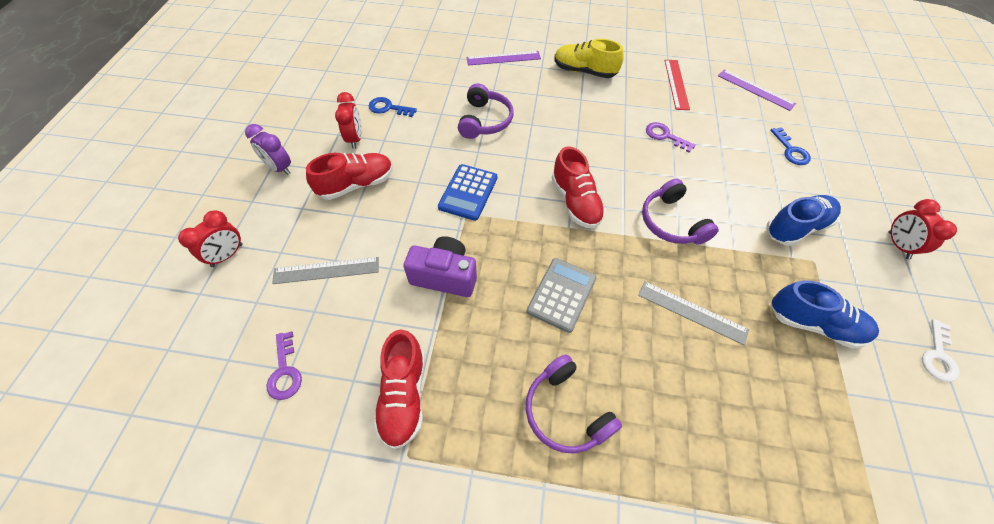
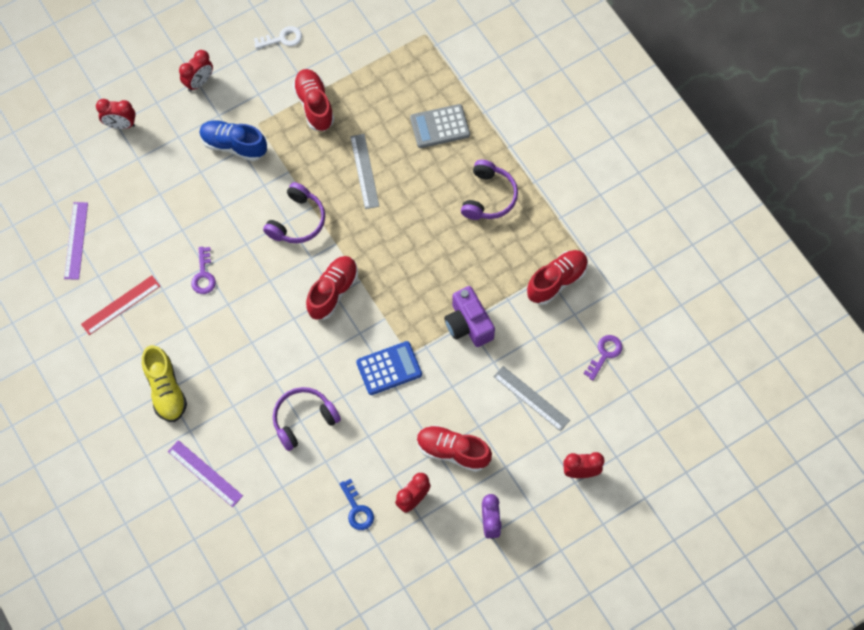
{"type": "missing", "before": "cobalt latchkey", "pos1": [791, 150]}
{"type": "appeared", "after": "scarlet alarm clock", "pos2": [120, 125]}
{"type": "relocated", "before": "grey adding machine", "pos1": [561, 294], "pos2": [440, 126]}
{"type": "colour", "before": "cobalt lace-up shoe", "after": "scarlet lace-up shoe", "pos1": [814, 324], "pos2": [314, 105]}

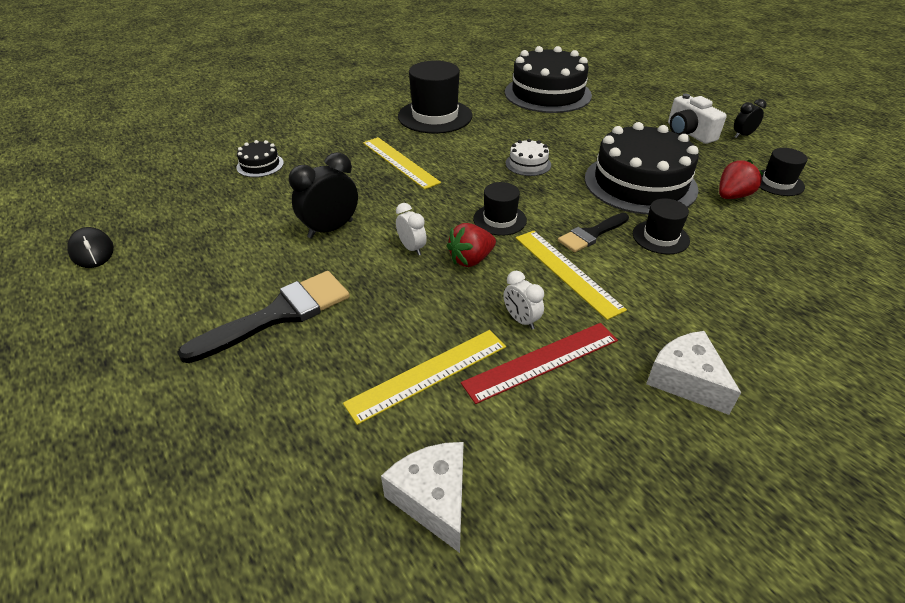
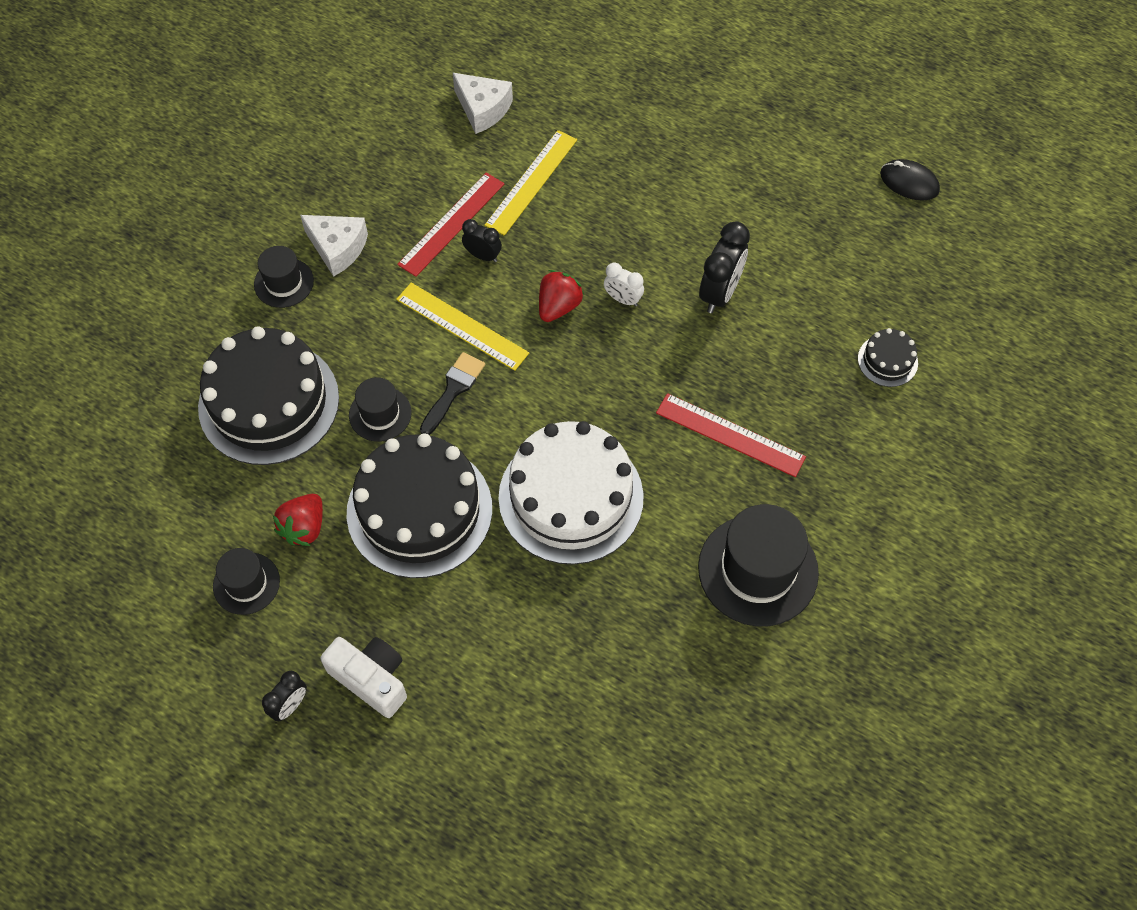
{"type": "missing", "before": "ebony brush", "pos1": [279, 314]}
{"type": "relocated", "before": "ebony top hat", "pos1": [499, 220], "pos2": [284, 283]}
{"type": "relocated", "before": "ebony cake", "pos1": [547, 94], "pos2": [269, 402]}
{"type": "colour", "before": "golden measuring stick", "after": "scarlet measuring stick", "pos1": [400, 162], "pos2": [730, 435]}
{"type": "colour", "before": "white alarm clock", "after": "ebony alarm clock", "pos1": [521, 320], "pos2": [483, 255]}
{"type": "size", "before": "white cake", "pos1": [528, 164], "pos2": [571, 497], "scale": 2.29}

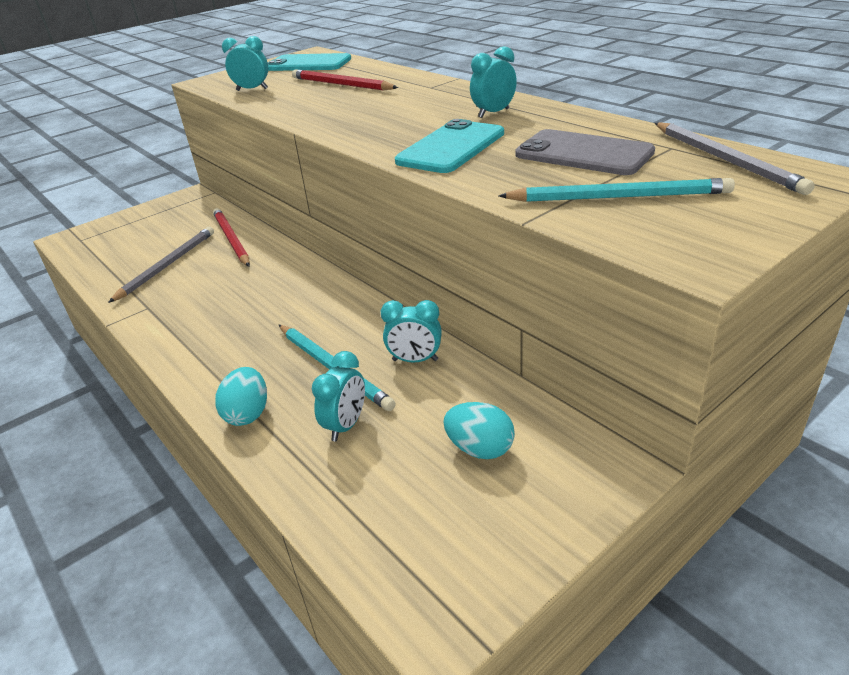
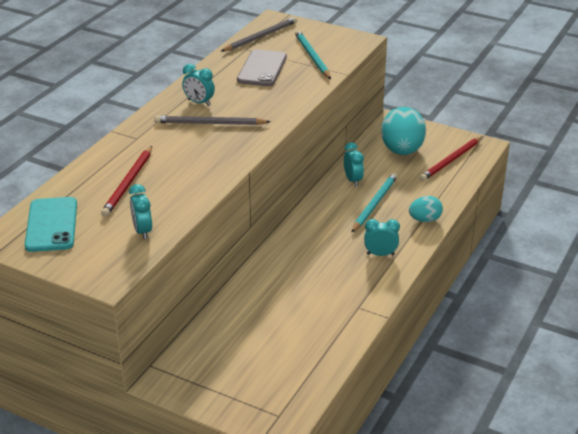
{"type": "missing", "before": "teal mobile phone", "pos1": [451, 147]}
{"type": "relocated", "before": "grey wooden pencil", "pos1": [167, 265], "pos2": [209, 123]}
{"type": "relocated", "before": "scarlet wooden pencil", "pos1": [231, 239], "pos2": [451, 160]}
{"type": "relocated", "before": "teal alarm clock", "pos1": [346, 425], "pos2": [380, 254]}
{"type": "size", "before": "teal egg", "pos1": [480, 449], "pos2": [402, 151], "scale": 1.86}

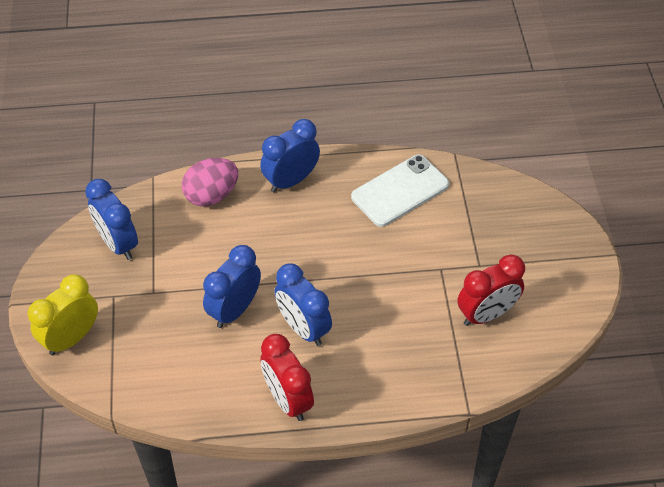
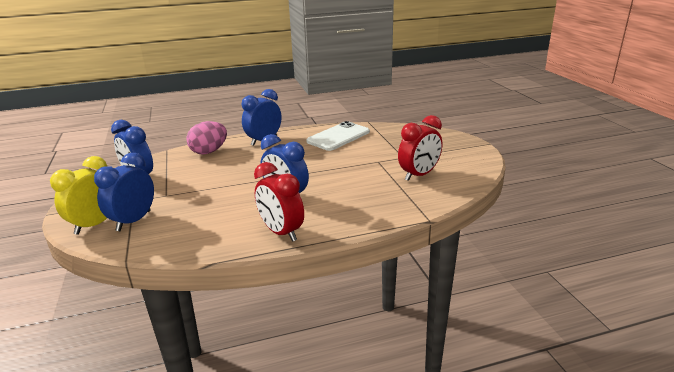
{"type": "relocated", "before": "cobalt alarm clock", "pos1": [234, 310], "pos2": [134, 221]}

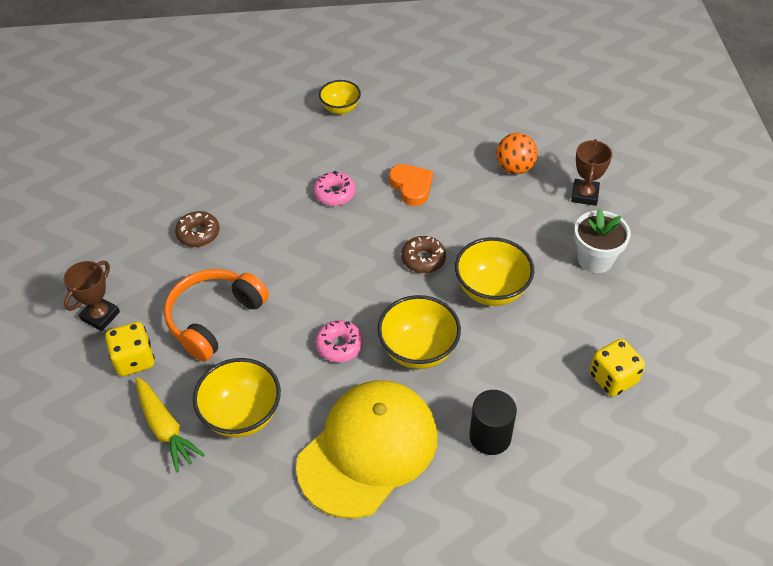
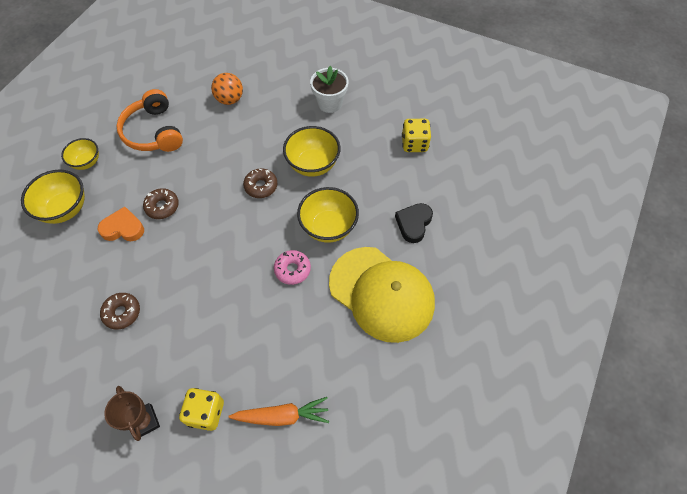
{"type": "missing", "before": "brown trophy", "pos1": [584, 195]}
{"type": "relocated", "before": "bright orange headset", "pos1": [214, 319], "pos2": [154, 132]}
{"type": "relocated", "before": "golden serving bowl", "pos1": [242, 415], "pos2": [65, 209]}
{"type": "relocated", "before": "bright orange love heart", "pos1": [411, 187], "pos2": [123, 228]}
{"type": "exchanged", "before": "ebony cylinder shape", "after": "ebony love heart", "pos1": [490, 436], "pos2": [413, 224]}
{"type": "colour", "before": "golden root vegetable", "after": "bright orange root vegetable", "pos1": [165, 428], "pos2": [282, 416]}
{"type": "colour", "before": "rosy doughnut", "after": "brown doughnut", "pos1": [334, 193], "pos2": [162, 206]}
{"type": "spun", "before": "golden cap", "pos1": [368, 450], "pos2": [381, 293], "turn": 150}

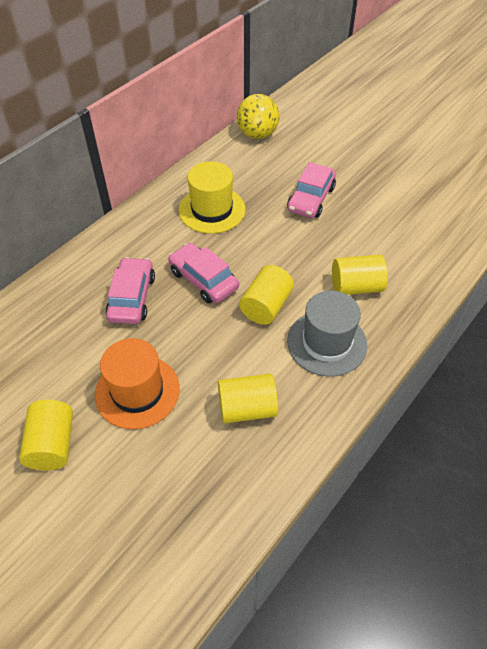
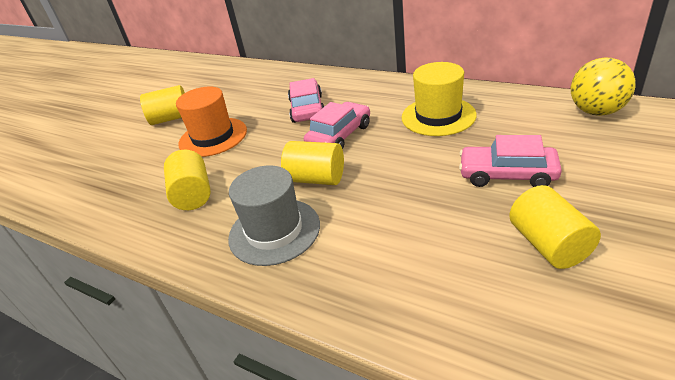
{"type": "relocated", "before": "golden cylinder shape", "pos1": [356, 286], "pos2": [548, 244]}
{"type": "spun", "before": "rosy toy car", "pos1": [132, 297], "pos2": [307, 109], "turn": -90}

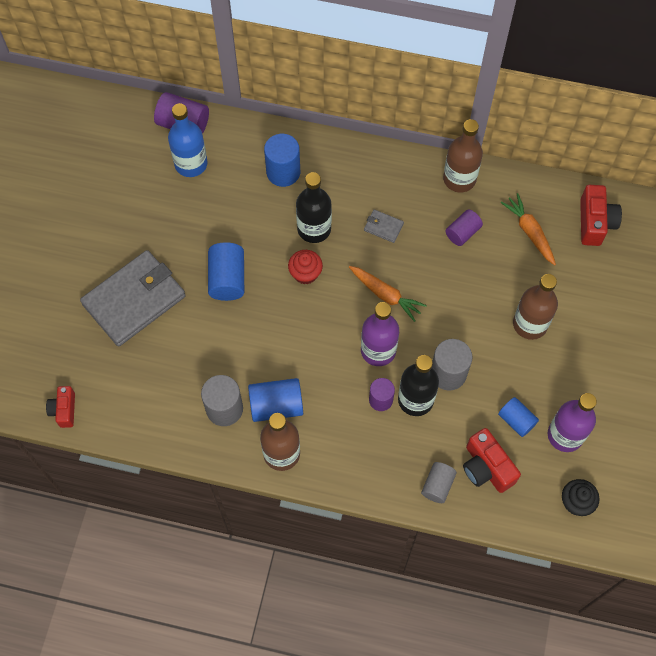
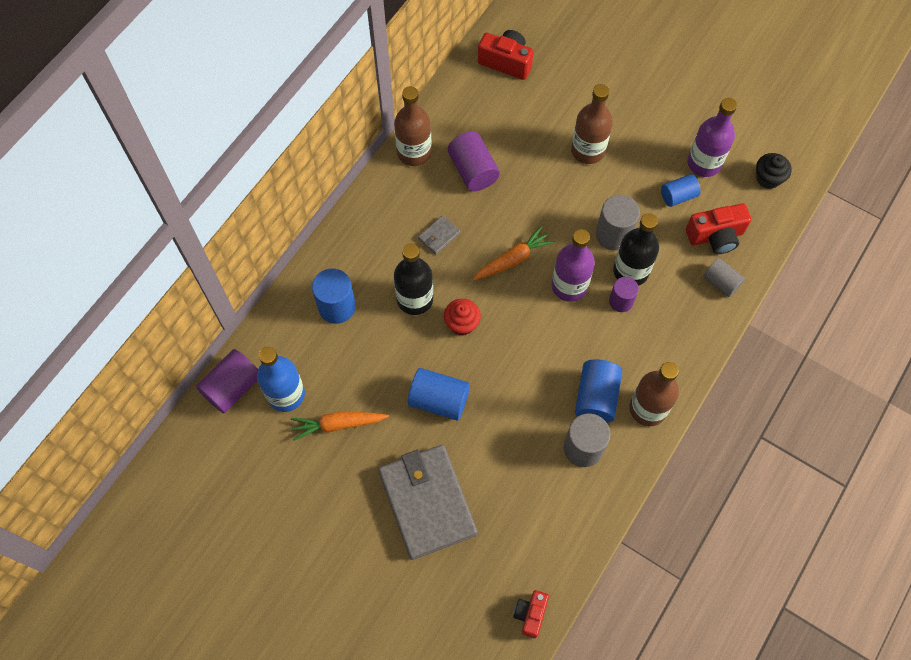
{"type": "relocated", "before": "bright orange root vegetable", "pos1": [529, 232], "pos2": [338, 424]}
{"type": "spun", "before": "scarlet camera", "pos1": [64, 410], "pos2": [530, 614], "turn": 90}
{"type": "size", "before": "royal purple cylinder shape", "pos1": [462, 233], "pos2": [473, 170], "scale": 1.53}

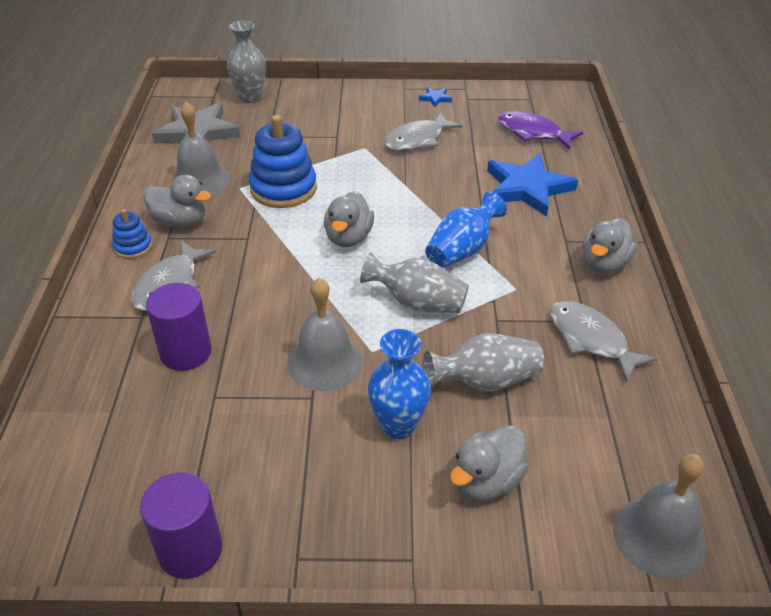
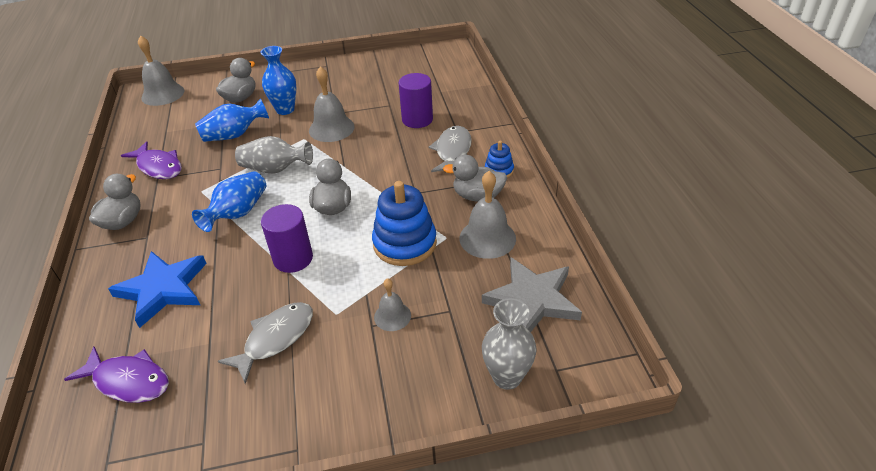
{"type": "missing", "before": "cobalt star shape", "pos1": [435, 98]}
{"type": "appeared", "after": "grey bell", "pos2": [392, 316]}
{"type": "relocated", "before": "royal purple cylinder shape", "pos1": [190, 550], "pos2": [293, 258]}
{"type": "colour", "before": "grey tall vase", "after": "cobalt tall vase", "pos1": [485, 381], "pos2": [234, 135]}
{"type": "colour", "before": "grey toy fish", "after": "royal purple toy fish", "pos1": [590, 340], "pos2": [159, 167]}

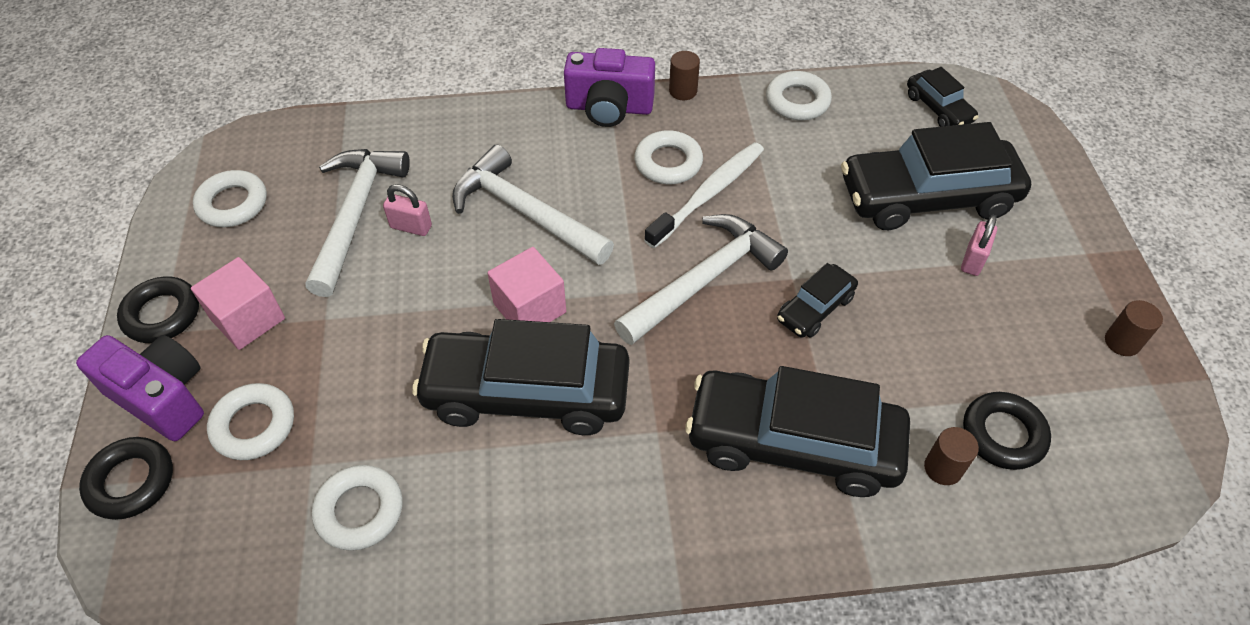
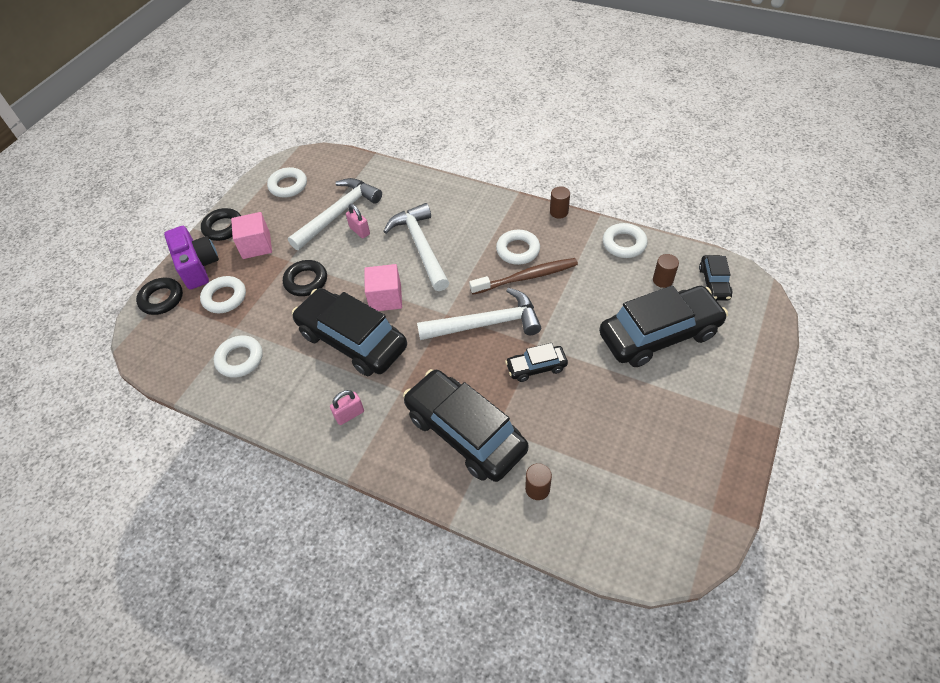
{"type": "missing", "before": "royal purple camera", "pos1": [609, 108]}
{"type": "relocated", "before": "rosy small lock", "pos1": [973, 260], "pos2": [349, 414]}
{"type": "relocated", "before": "ebony hoop", "pos1": [1003, 434], "pos2": [306, 281]}
{"type": "relocated", "before": "brown cylinder shape", "pos1": [1122, 342], "pos2": [662, 280]}
{"type": "colour", "before": "white tooth brush", "after": "brown tooth brush", "pos1": [708, 194], "pos2": [526, 277]}
{"type": "spun", "before": "ebony toy car", "pos1": [927, 198], "pos2": [659, 334], "turn": 135}

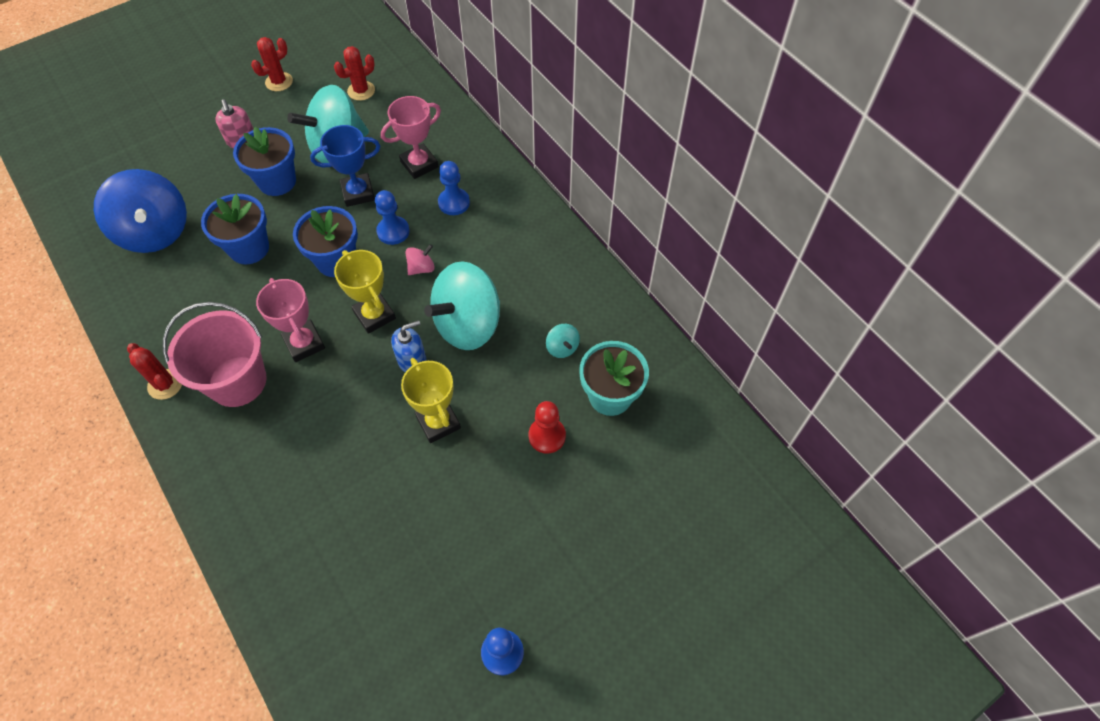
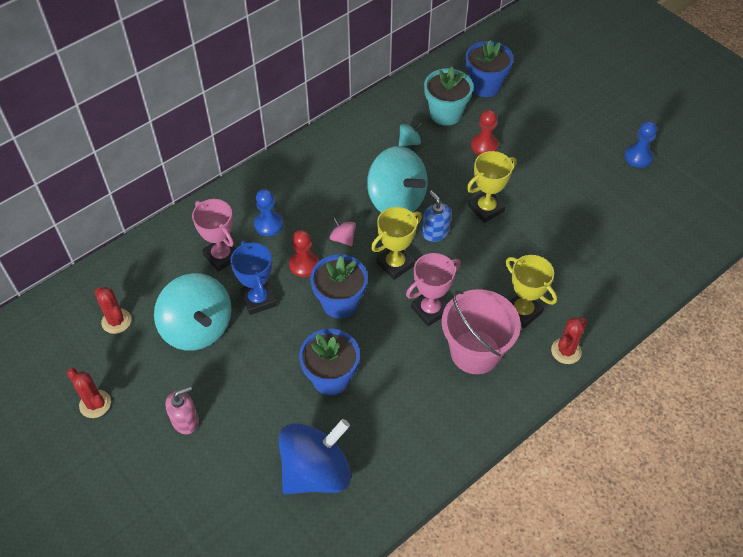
{"type": "appeared", "after": "golden trophy", "pos2": [522, 311]}
{"type": "relocated", "before": "scarlet prickly plant", "pos1": [165, 384], "pos2": [566, 351]}
{"type": "relocated", "before": "cobalt flower pot", "pos1": [277, 181], "pos2": [485, 86]}
{"type": "colour", "before": "cobalt game pawn", "after": "scarlet game pawn", "pos1": [393, 231], "pos2": [304, 264]}

